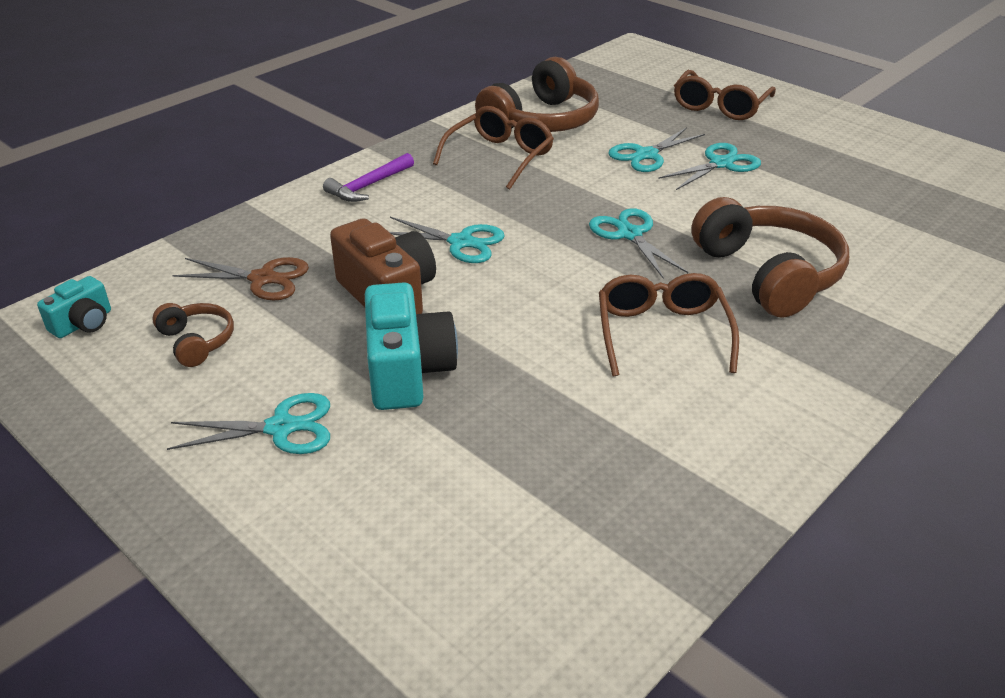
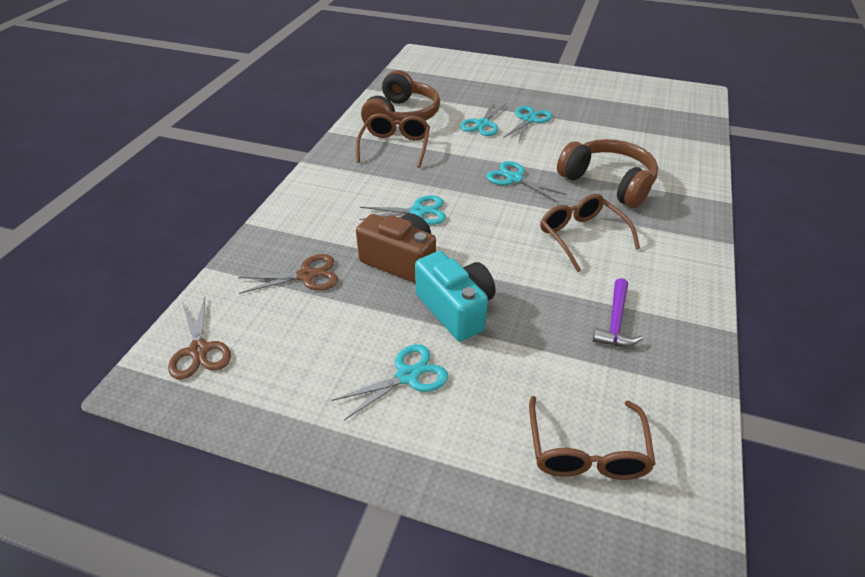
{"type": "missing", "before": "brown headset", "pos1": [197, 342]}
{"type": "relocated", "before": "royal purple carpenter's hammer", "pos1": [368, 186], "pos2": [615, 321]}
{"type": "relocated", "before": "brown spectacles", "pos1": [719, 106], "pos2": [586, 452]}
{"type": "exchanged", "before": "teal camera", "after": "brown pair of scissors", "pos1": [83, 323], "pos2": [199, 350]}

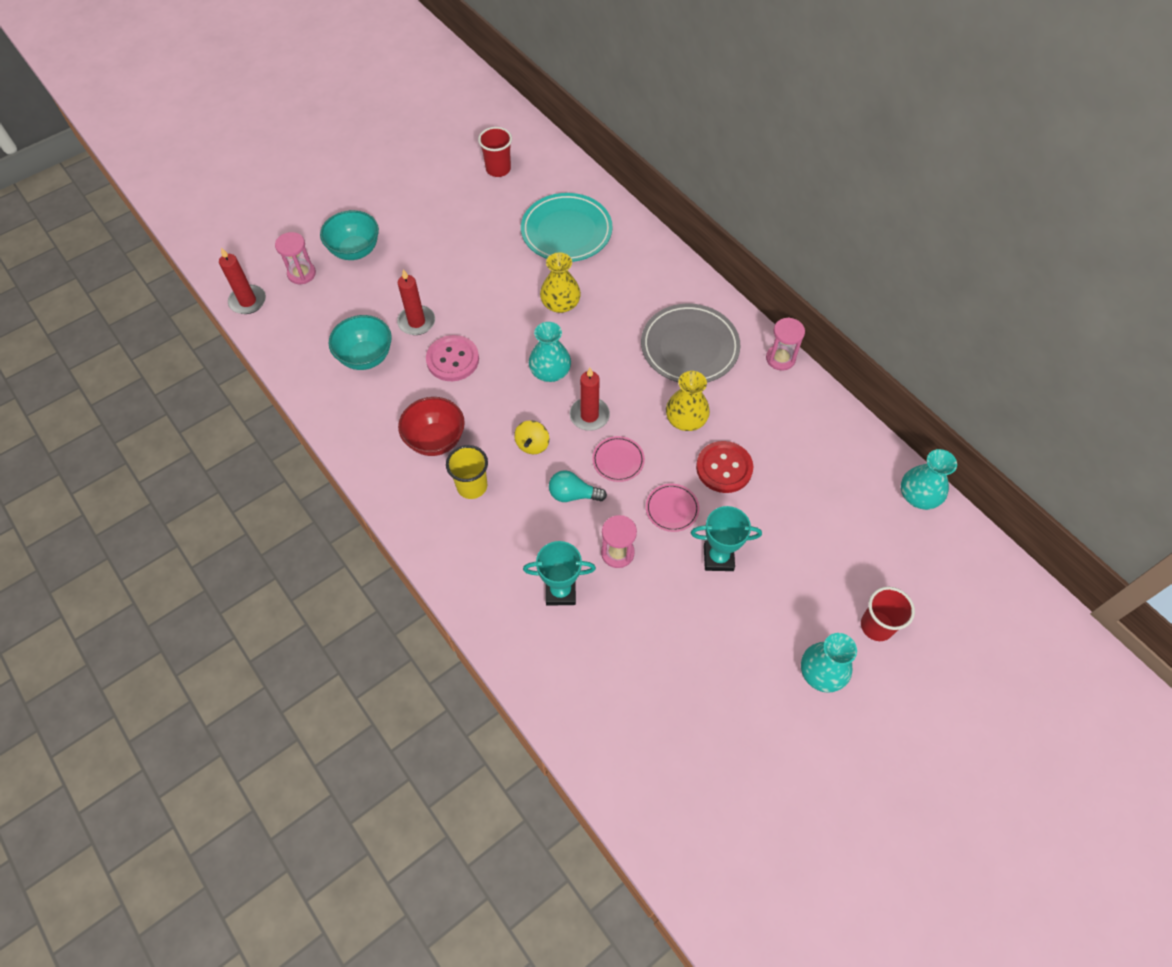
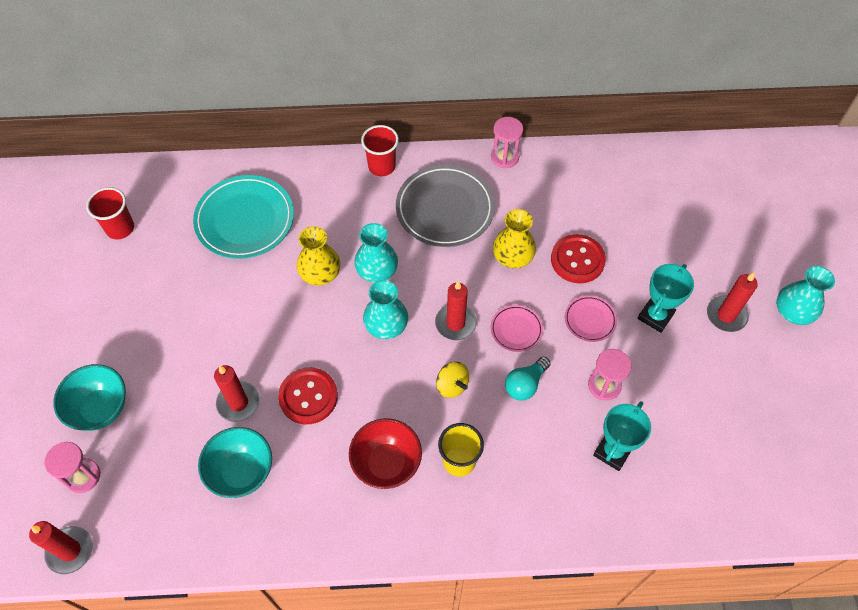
{"type": "appeared", "after": "scarlet candle", "pos2": [726, 315]}
{"type": "relocated", "before": "scarlet cup", "pos1": [876, 626], "pos2": [382, 166]}
{"type": "relocated", "before": "teal tall vase", "pos1": [918, 495], "pos2": [377, 270]}
{"type": "colour", "before": "rosy sewing button", "after": "scarlet sewing button", "pos1": [452, 359], "pos2": [308, 396]}

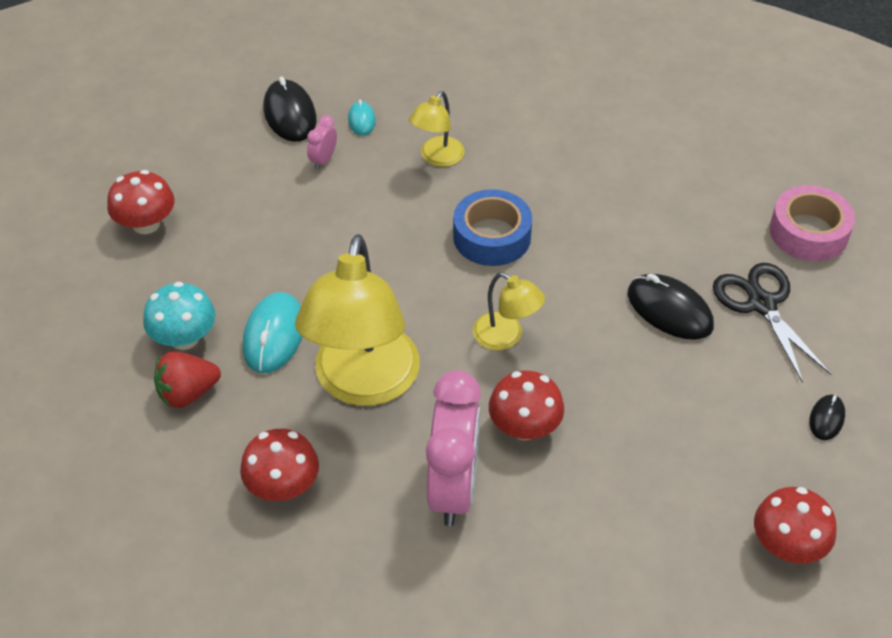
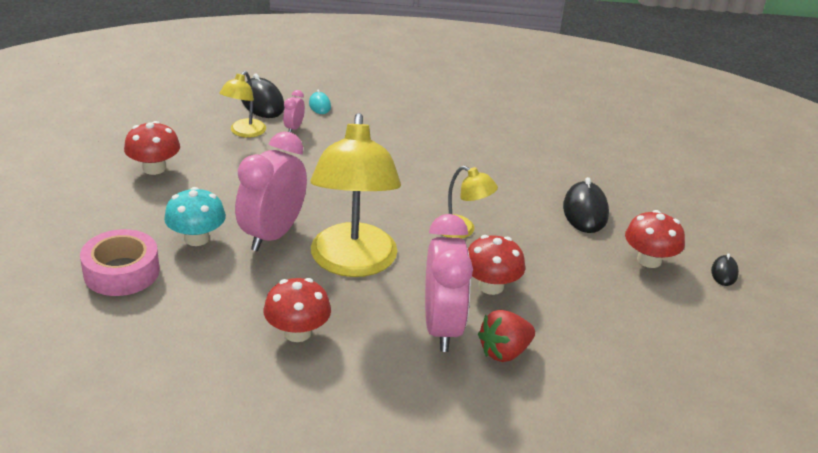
{"type": "missing", "before": "cobalt roll of tape", "pos1": [492, 236]}
{"type": "missing", "before": "ebony pair of scissors", "pos1": [761, 304]}
{"type": "relocated", "before": "scarlet berry", "pos1": [187, 393], "pos2": [504, 352]}
{"type": "relocated", "before": "golden reading lamp", "pos1": [437, 158], "pos2": [244, 132]}
{"type": "relocated", "before": "scarlet toadstool", "pos1": [787, 545], "pos2": [649, 260]}
{"type": "relocated", "before": "rosy roll of tape", "pos1": [808, 232], "pos2": [121, 272]}
{"type": "exchanged", "before": "teal mouse", "after": "rosy alarm clock", "pos1": [274, 336], "pos2": [272, 235]}
{"type": "spun", "before": "ebony mouse", "pos1": [669, 310], "pos2": [585, 211], "turn": 60}

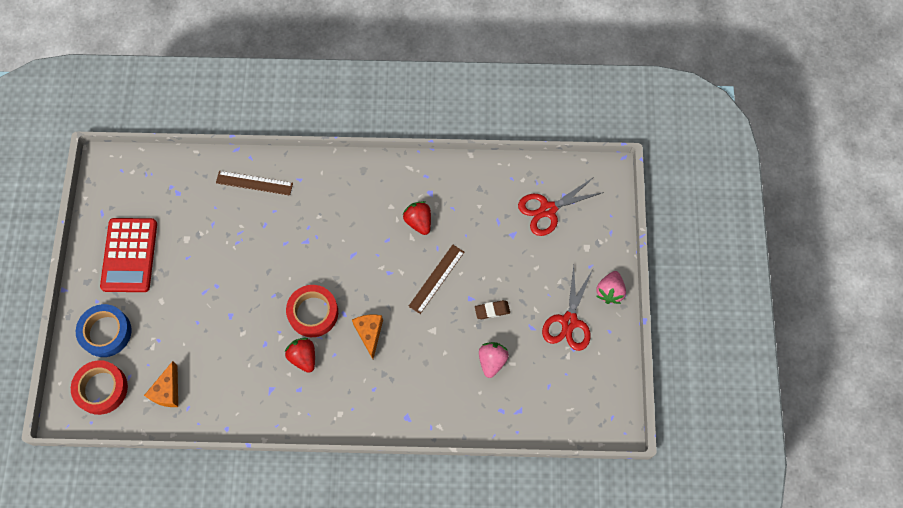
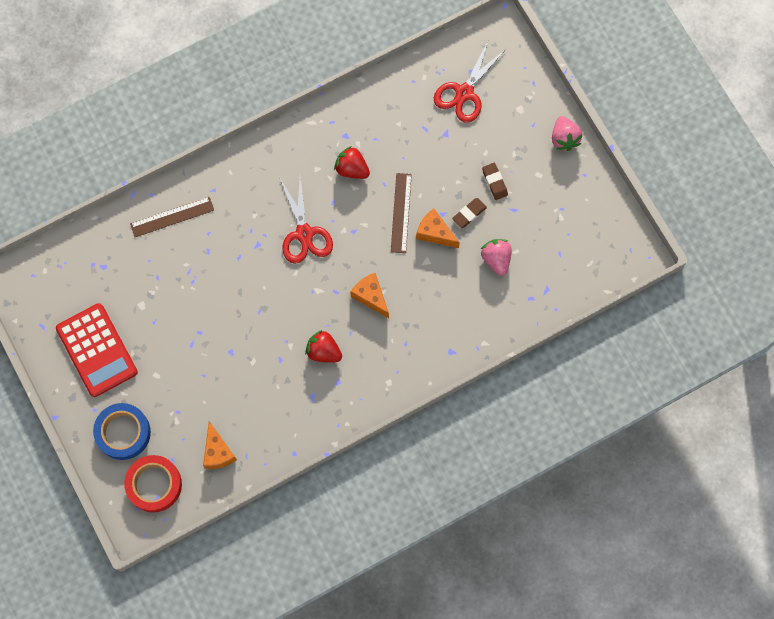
{"type": "missing", "before": "scarlet roll of tape", "pos1": [313, 313]}
{"type": "appeared", "after": "bright orange cheese", "pos2": [435, 233]}
{"type": "appeared", "after": "brown gum eraser", "pos2": [494, 182]}
{"type": "relocated", "before": "scarlet pair of scissors", "pos1": [569, 321], "pos2": [304, 233]}

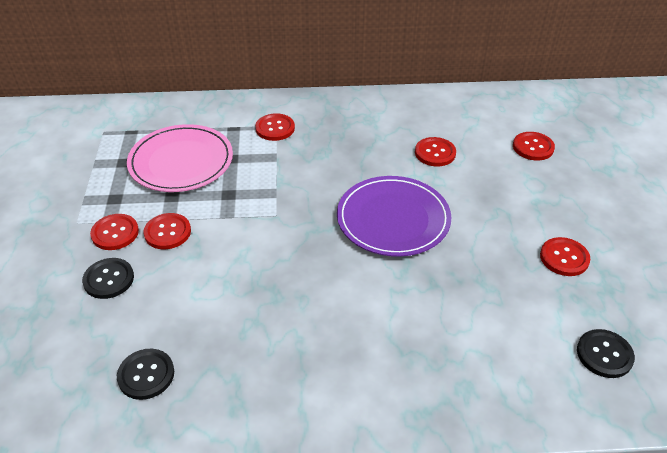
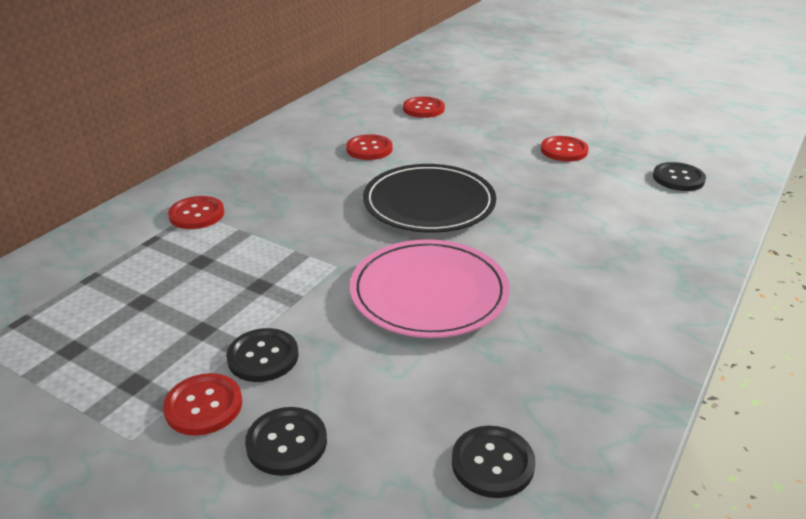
{"type": "relocated", "before": "rosy plate", "pos1": [181, 162], "pos2": [429, 292]}
{"type": "colour", "before": "scarlet sewing button", "after": "ebony sewing button", "pos1": [167, 232], "pos2": [263, 357]}
{"type": "colour", "before": "royal purple plate", "after": "ebony plate", "pos1": [393, 219], "pos2": [429, 203]}

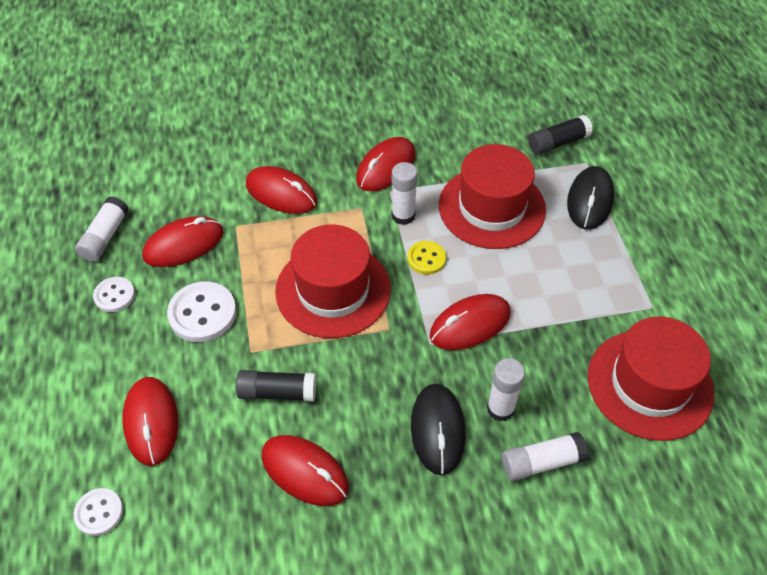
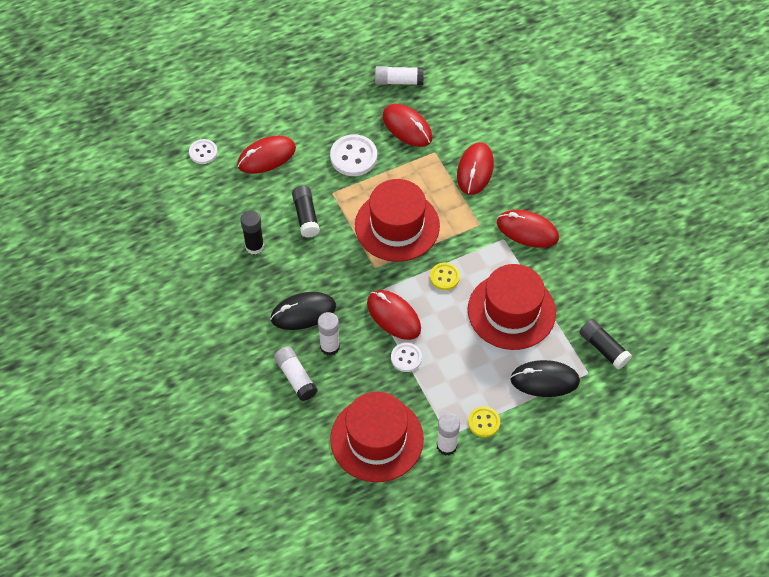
{"type": "appeared", "after": "golden sewing button", "pos2": [484, 422]}
{"type": "relocated", "before": "white sewing button", "pos1": [114, 295], "pos2": [406, 358]}
{"type": "relocated", "before": "white glue stick", "pos1": [403, 215], "pos2": [446, 446]}
{"type": "exchanged", "before": "scarlet mouse", "after": "ebony glue stick", "pos1": [305, 472], "pos2": [254, 246]}

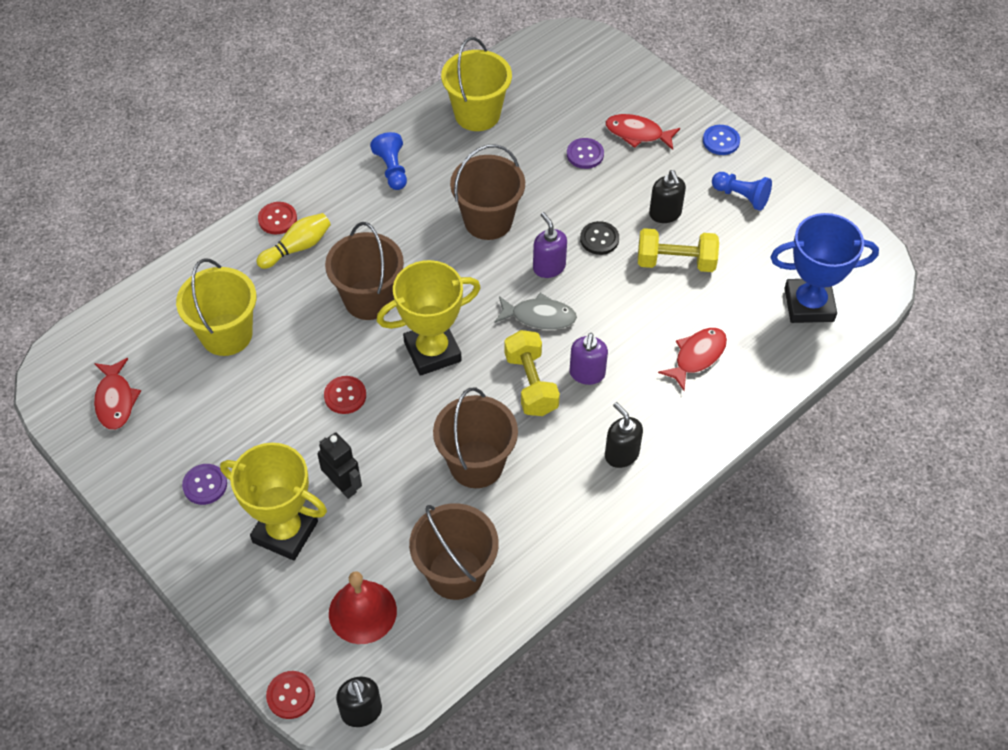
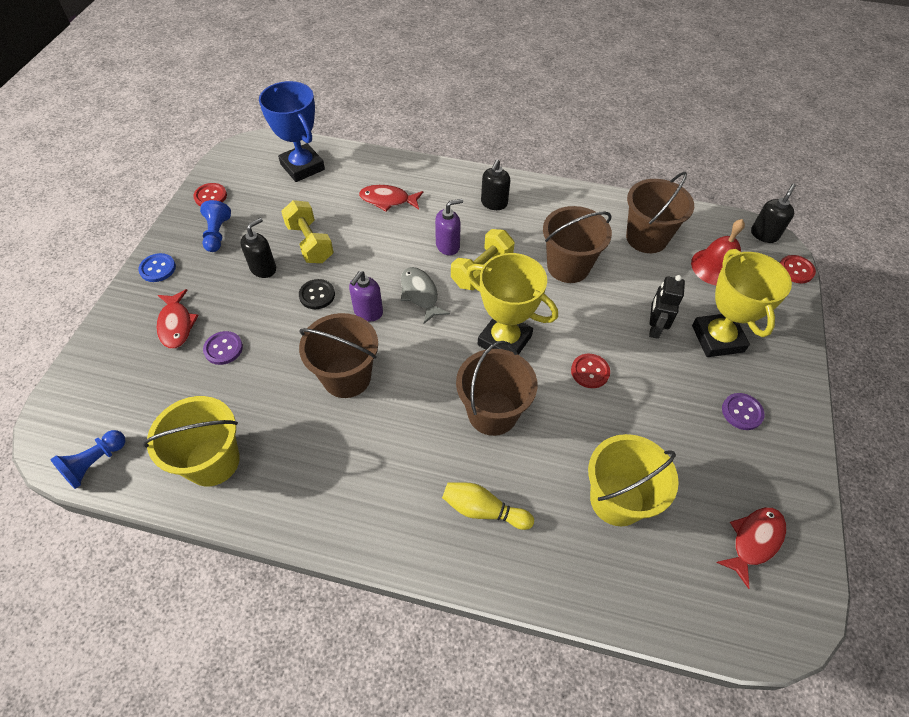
{"type": "relocated", "before": "scarlet sewing button", "pos1": [277, 219], "pos2": [210, 196]}
{"type": "relocated", "before": "cobalt game pawn", "pos1": [392, 169], "pos2": [95, 463]}

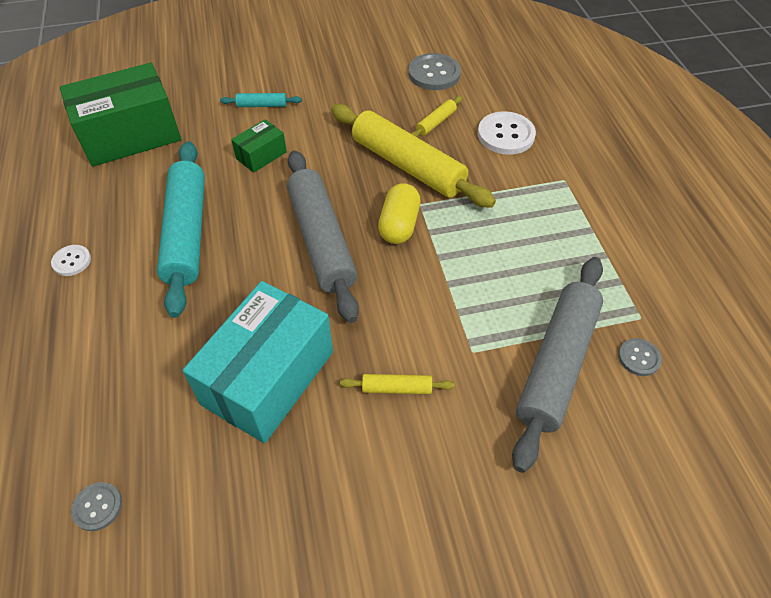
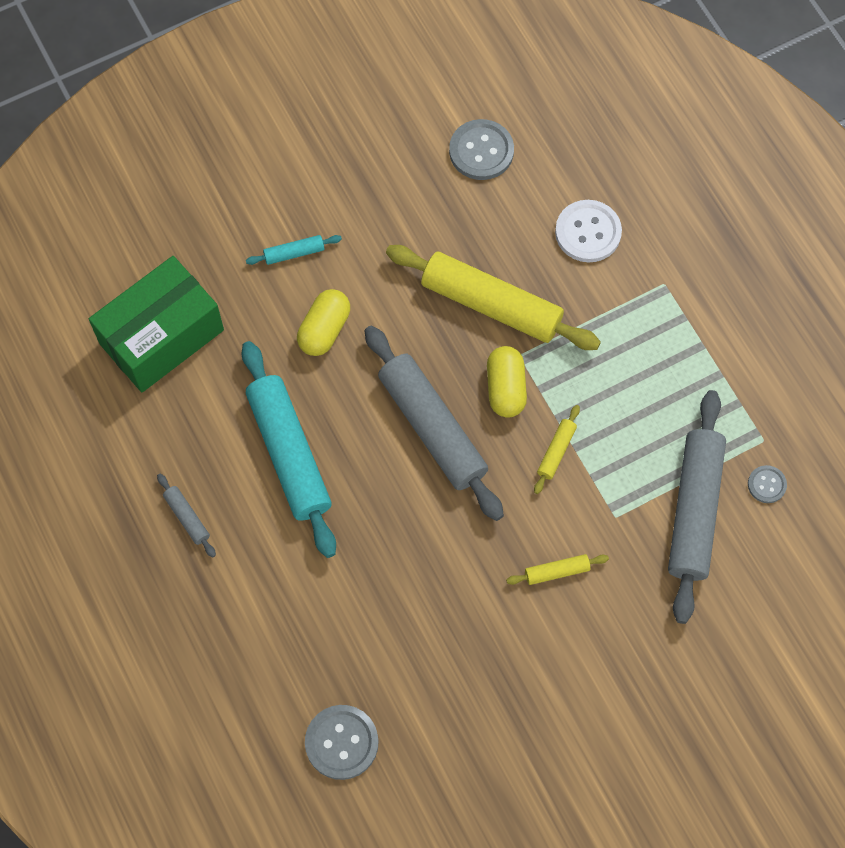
{"type": "missing", "before": "teal package", "pos1": [268, 378]}
{"type": "relocated", "before": "golden rolling pin", "pos1": [436, 122], "pos2": [556, 451]}
{"type": "exchanged", "before": "white sewing button", "after": "grey rolling pin", "pos1": [71, 261], "pos2": [187, 517]}
{"type": "exchanged", "before": "leaf-green package", "after": "golden capsule", "pos1": [261, 155], "pos2": [324, 329]}
{"type": "size", "before": "grey sewing button", "pos1": [97, 507], "pos2": [341, 742], "scale": 1.81}

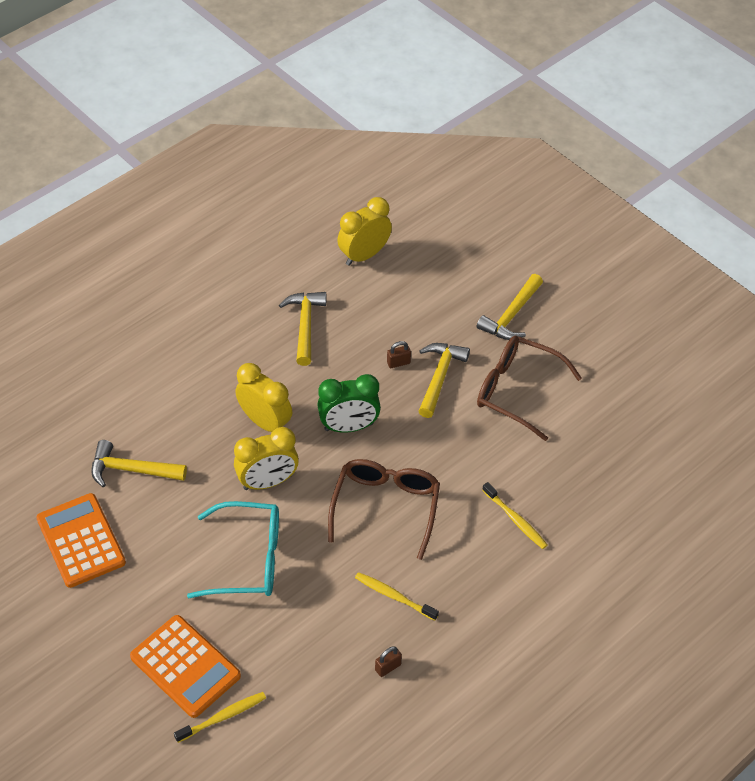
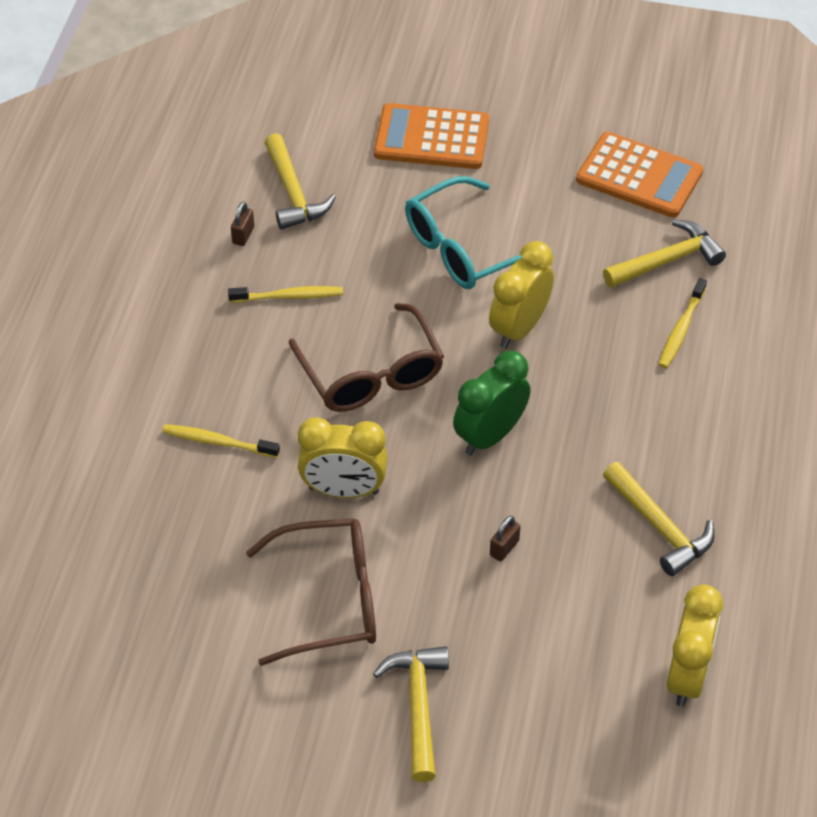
{"type": "relocated", "before": "golden tooth brush", "pos1": [223, 717], "pos2": [681, 329]}
{"type": "relocated", "before": "golden alarm clock", "pos1": [265, 422], "pos2": [343, 490]}
{"type": "relocated", "before": "golden carpenter's hammer", "pos1": [439, 377], "pos2": [293, 193]}

